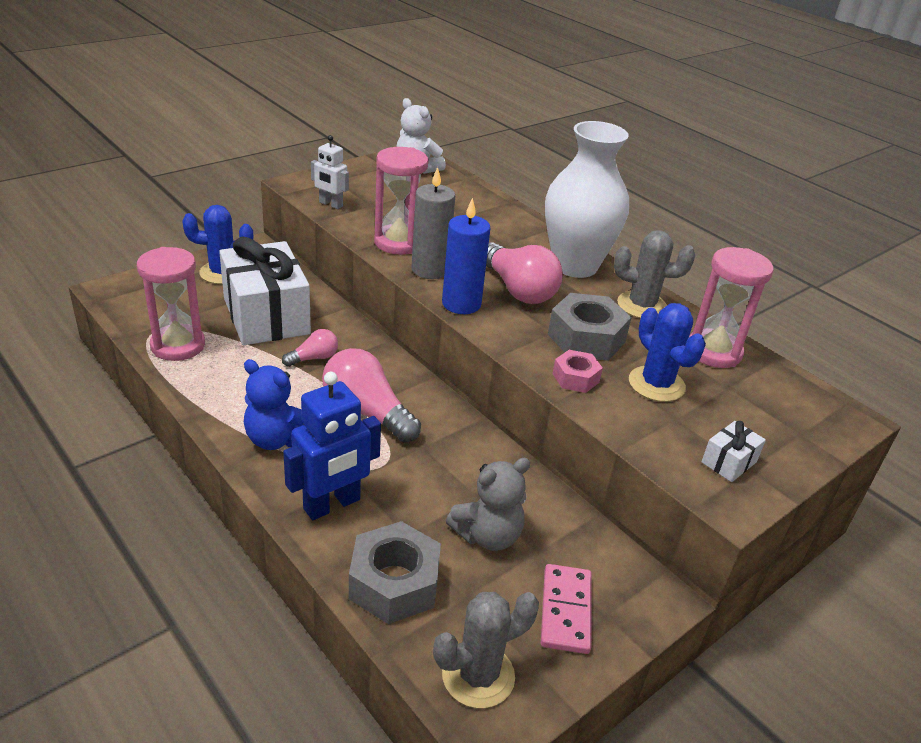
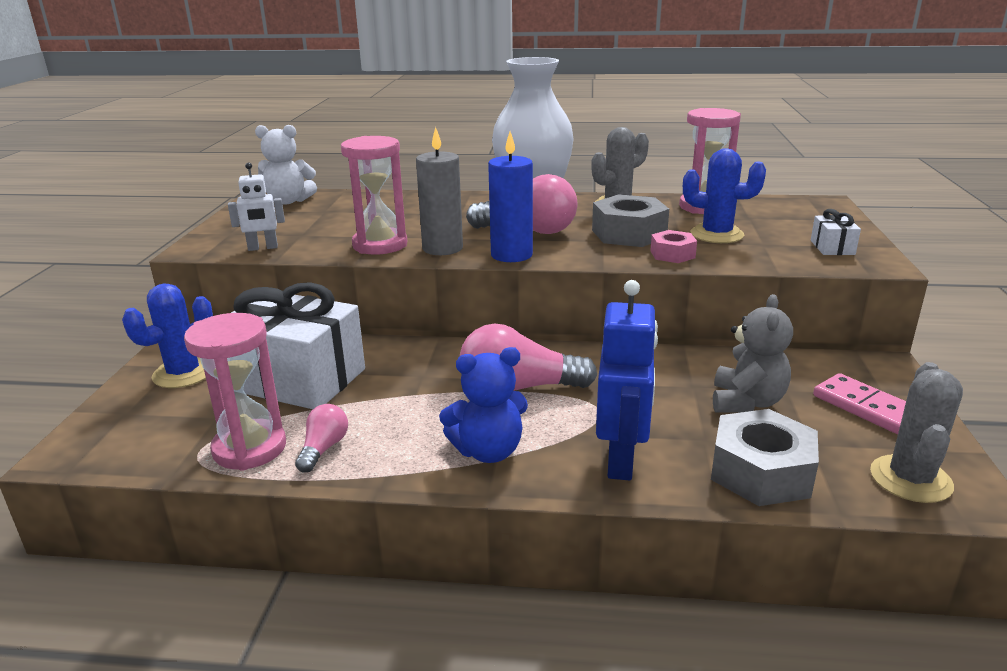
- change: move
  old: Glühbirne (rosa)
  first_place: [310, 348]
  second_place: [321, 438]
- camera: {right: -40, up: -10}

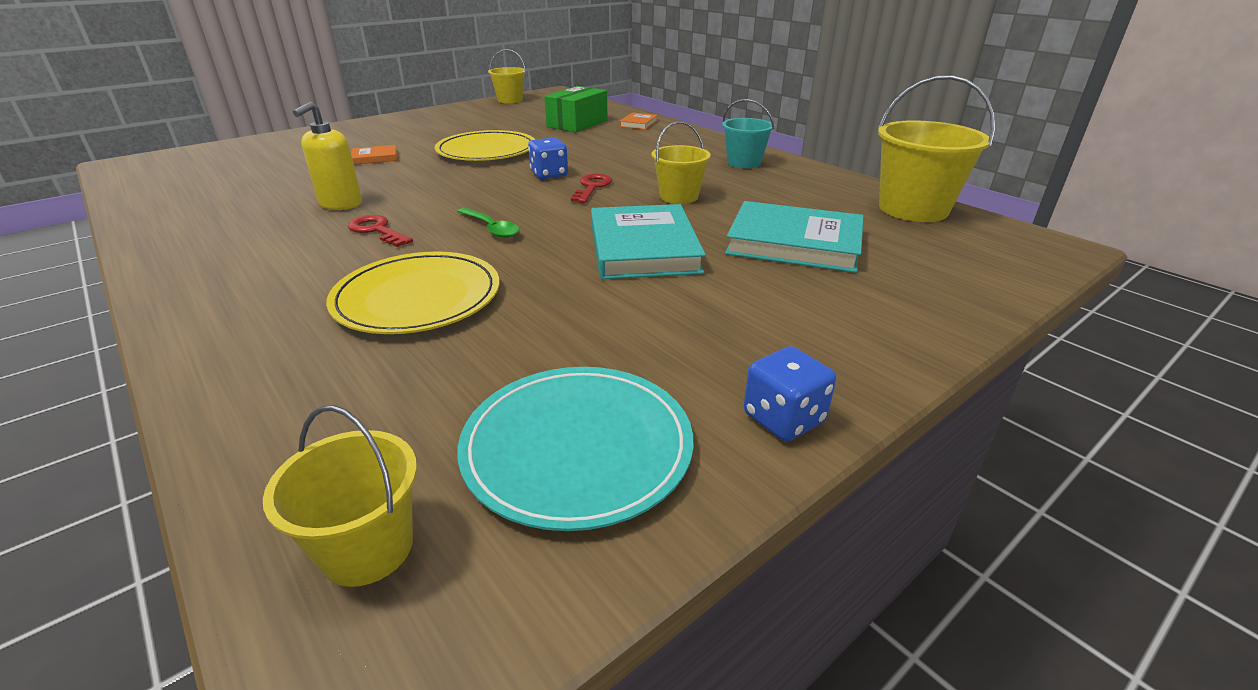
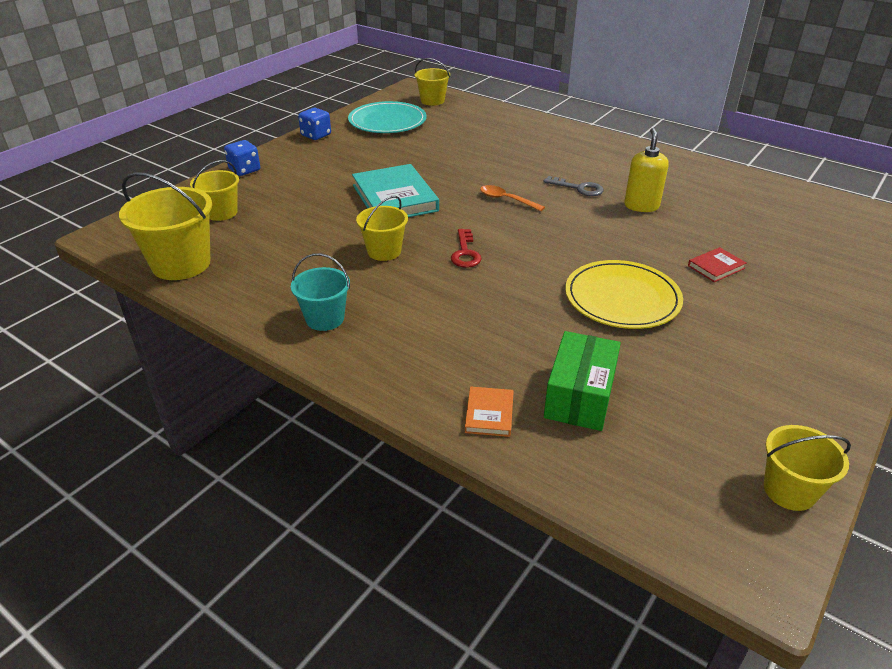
- change: delete
  old: Teller (gelb)
  first_place: [413, 293]
- change: delete
  old: Buch (türkis)
  first_place: [794, 237]
- change: insert
  new: Eimer (gelb)
  second_place: [214, 190]
- change: move
  old: Spielwürfel (blau)
  first_place: [548, 158]
  second_place: [242, 158]
- change: recolor
  old: Schlüssel (rot)
  new: Schlüssel (grau)
  first_place: [380, 231]
  second_place: [574, 186]
- change: recolor
  old: Buch (orange)
  new: Buch (rot)
  first_place: [374, 155]
  second_place: [717, 264]
- change: recolor
  old: Löffel (grün)
  new: Löffel (orange)
  first_place: [488, 223]
  second_place: [512, 198]
- camera: {right: 165, up: 5}

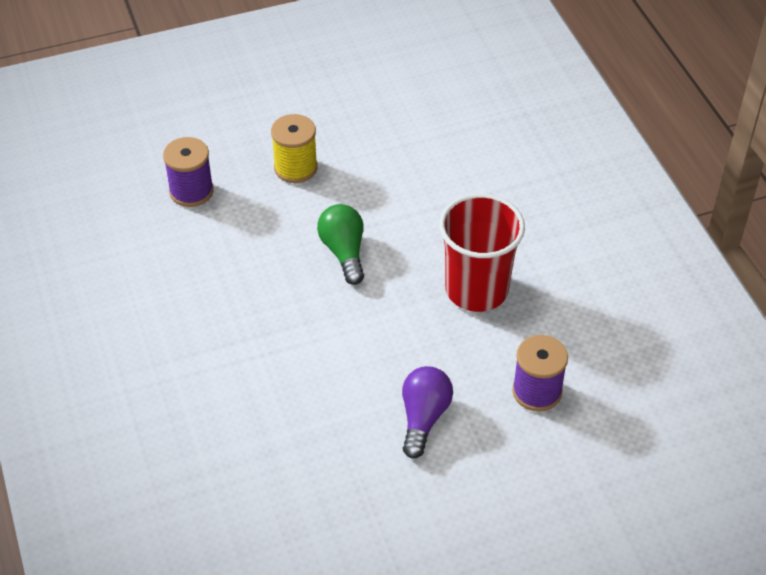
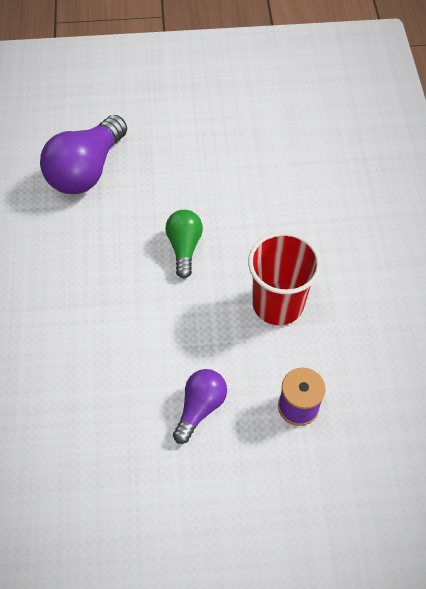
- change: delete
  old: Garnrolle (gelb)
  first_place: [294, 148]
- change: replace
  old: Garnrolle (lila)
  new: Glühbirne (lila)
  first_place: [188, 172]
  second_place: [83, 154]
- camera: {right: 15, up: 10}

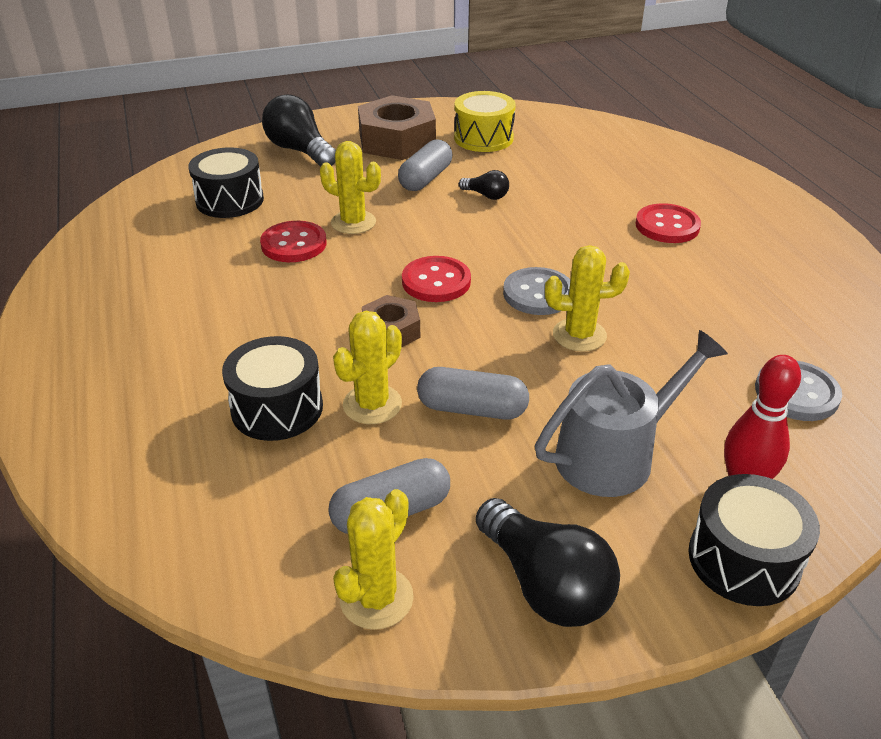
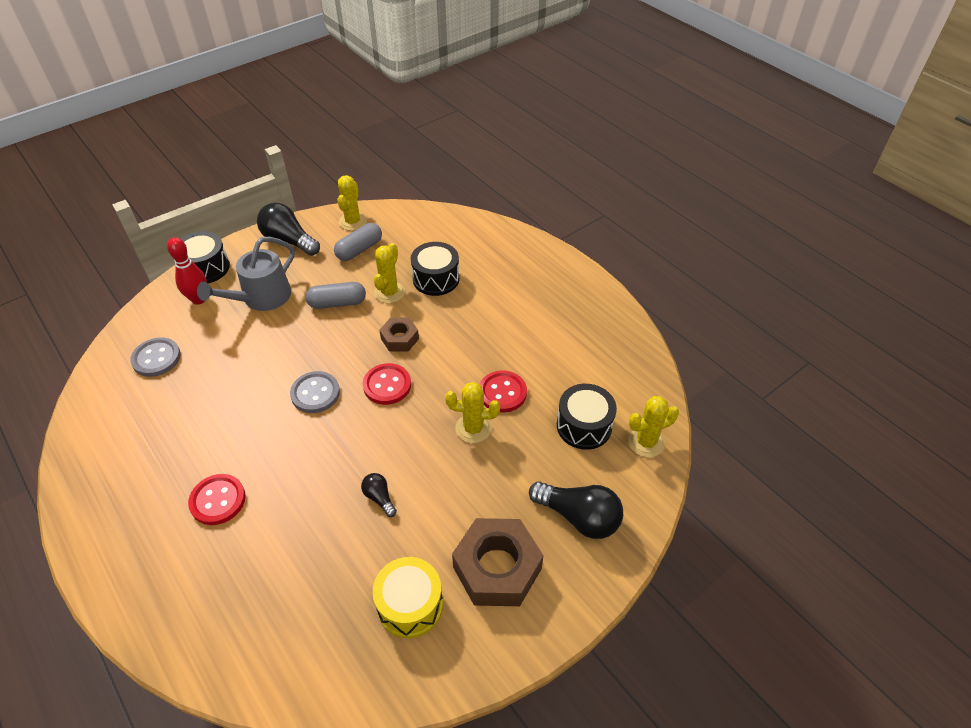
- change: delete
  old: Kapsel (grau)
  first_place: [425, 165]
- change: move
  old: Kaktus (gelb)
  first_place: [587, 298]
  second_place: [653, 426]
- change: rotate
  old: Glühbirne (schwarz)
  first_place: [484, 185]
  second_place: [379, 495]
  degrees: 45
- camera: {right: 160, up: 10}

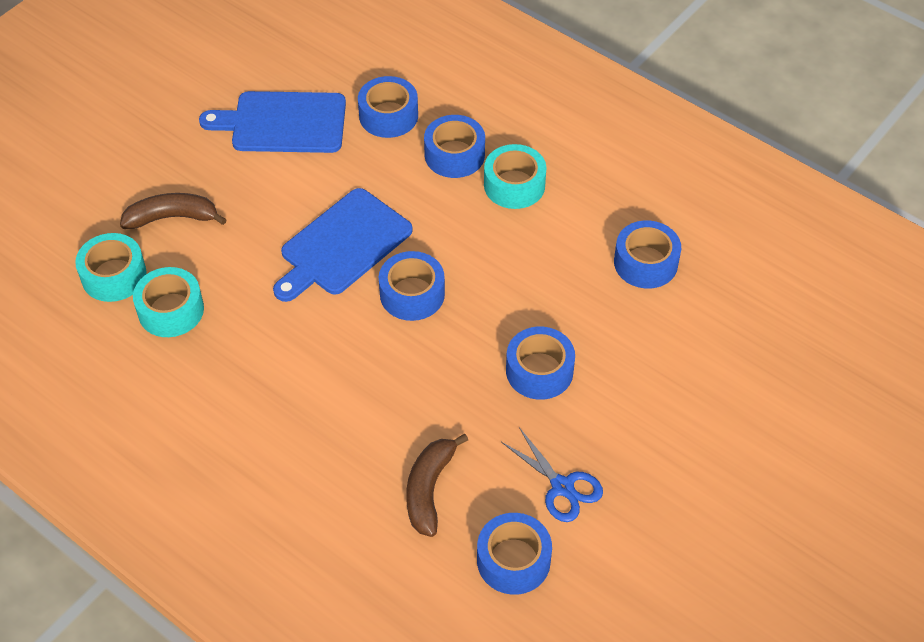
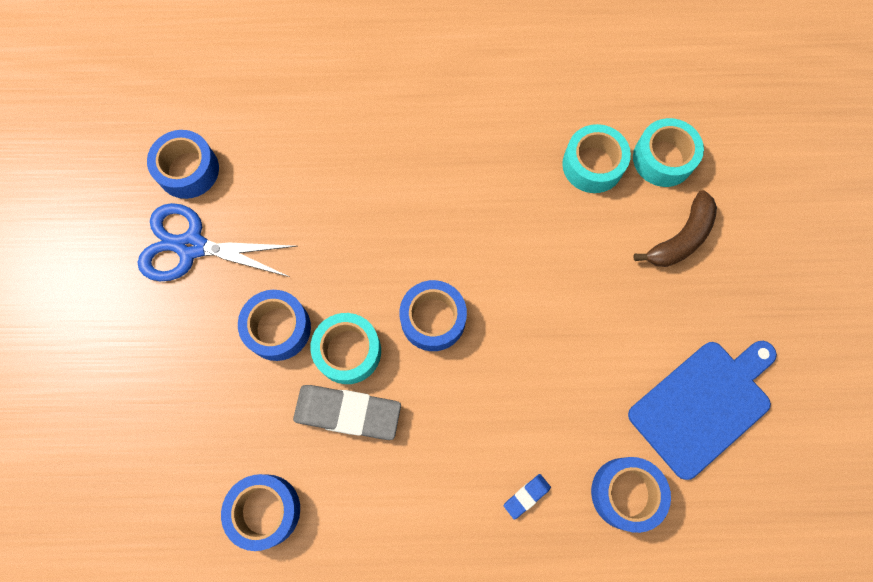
- change: delete
  old: Schneidebrett (blau)
  first_place: [343, 245]
- change: delete
  old: Banane (braun)
  first_place: [437, 485]
- change: insert
  new: Radiergummi (grau)
  second_place: [347, 412]
- change: move
  old: Klebeband (türkis)
  first_place: [515, 176]
  second_place: [345, 348]
- change: replace
  old: Klebeband (blau)
  new: Radiergummi (blau)
  first_place: [454, 146]
  second_place: [527, 497]
- change: resize
  old: Schere (blau)
  first_place: [552, 474]
  second_place: [217, 242]
  factor: 1.51
- camera: {right: 140, up: 20}

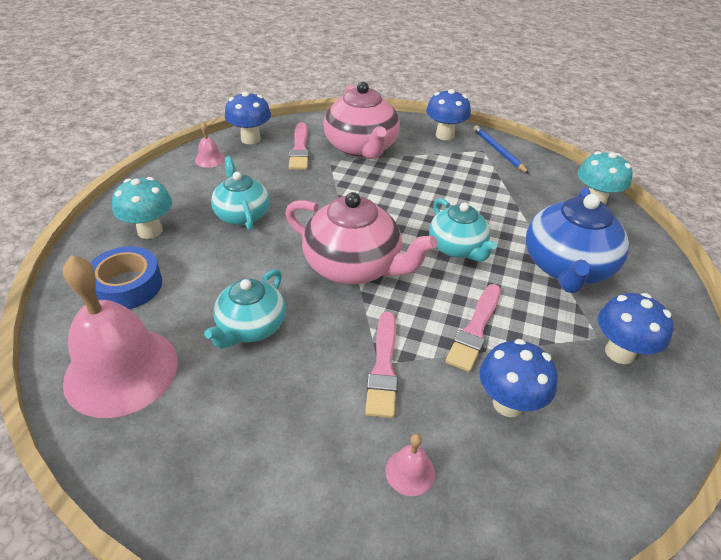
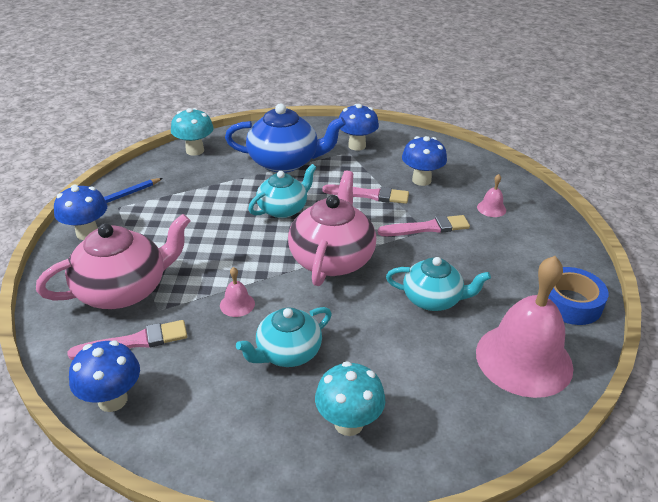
- change: move
  old: Klebeband (blau)
  first_place: [126, 277]
  second_place: [578, 296]
- change: move
  old: Glocke (rosa)
  first_place: [210, 145]
  second_place: [237, 292]
- camera: {right: -105, up: -5}

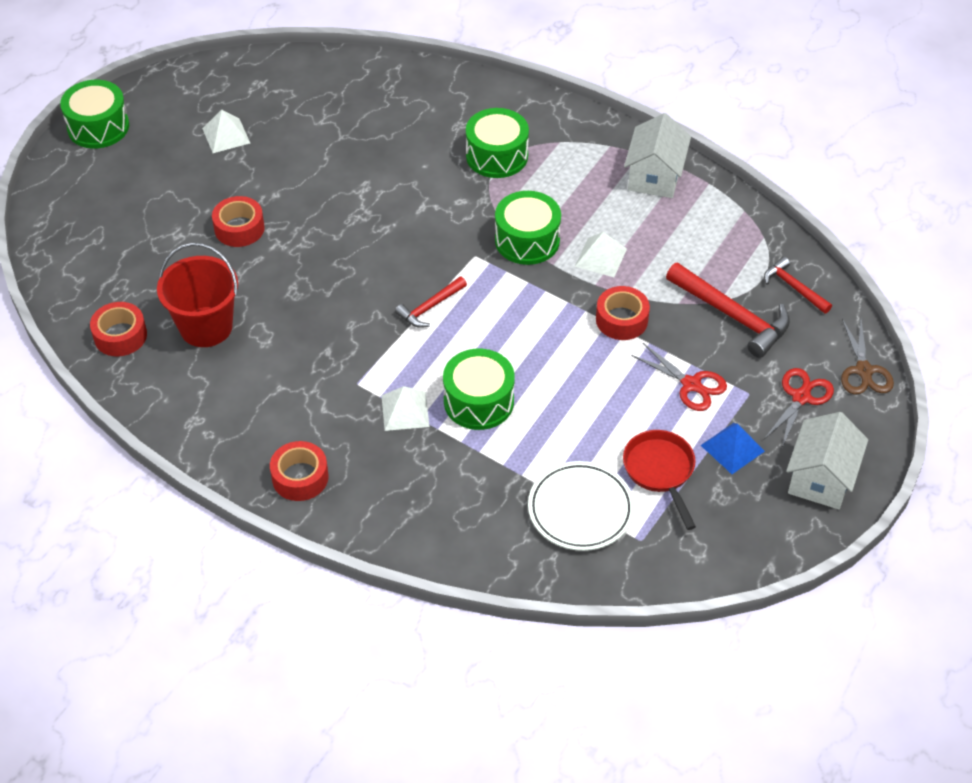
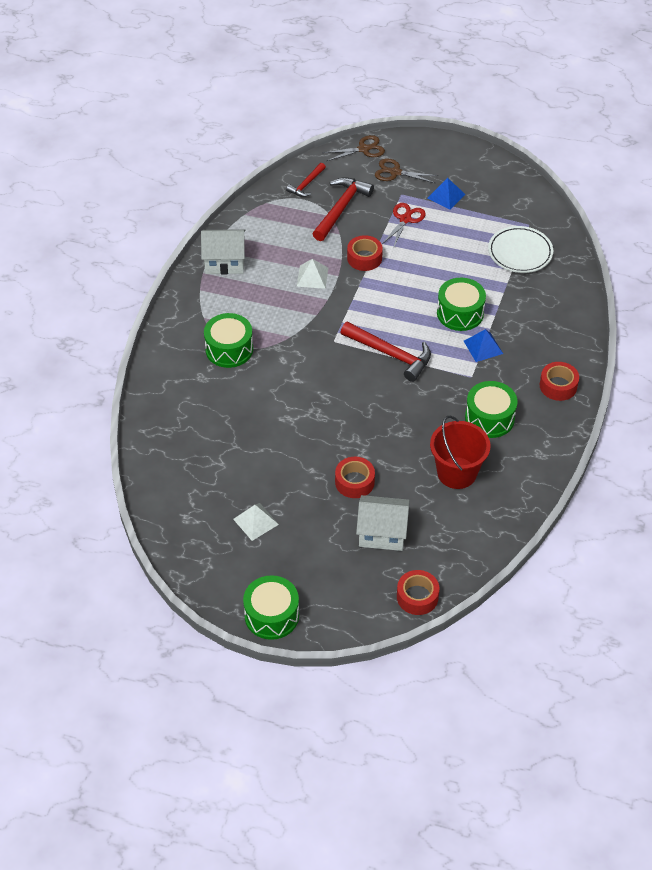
- change: delete
  old: Pfanne (rot)
  first_place: [659, 480]
- change: move
  old: Klebeband (rot)
  first_place: [118, 329]
  second_place: [418, 592]
- change: move
  old: Trommel (grün)
  first_place: [528, 228]
  second_place: [491, 409]
- change: move
  old: Haus (weiß)
  first_place: [827, 460]
  second_place: [383, 523]
- change: recolor
  old: Pyramide (weiß)
  new: Pyramide (blau)
  first_place: [405, 408]
  second_place: [483, 345]
- change: recolor
  old: Schere (rot)
  new: Schere (braun)
  first_place: [799, 407]
  second_place: [406, 170]
- change: resize
  old: Hammer (rot)
  first_place: [431, 302]
  second_place: [385, 352]
  factor: 1.74
- camera: {right: -105, up: 0}

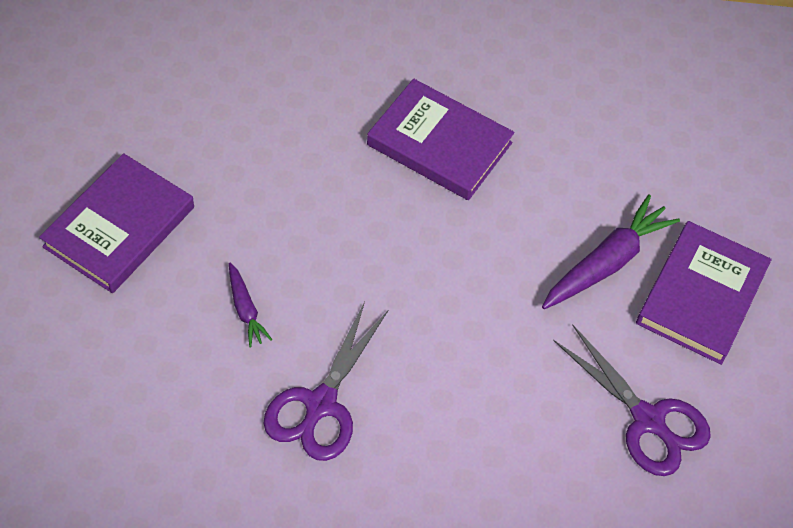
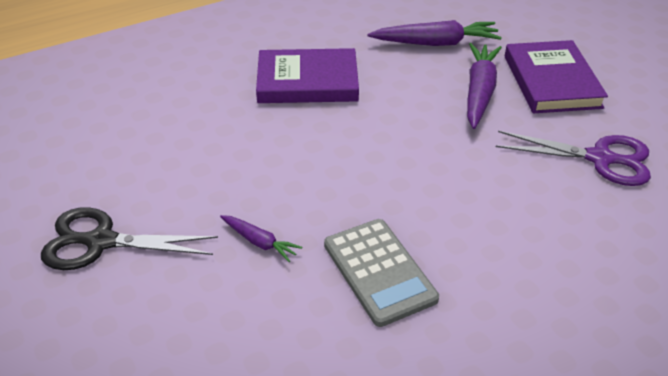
- change: insert
  new: Karotte (lila)
  second_place: [435, 33]
- change: replace
  old: Buch (lila)
  new: Schere (schwarz)
  first_place: [116, 223]
  second_place: [129, 238]
- change: replace
  old: Schere (lila)
  new: Taschenrechner (grau)
  first_place: [325, 381]
  second_place: [381, 273]
- camera: {right: -30, up: -15}

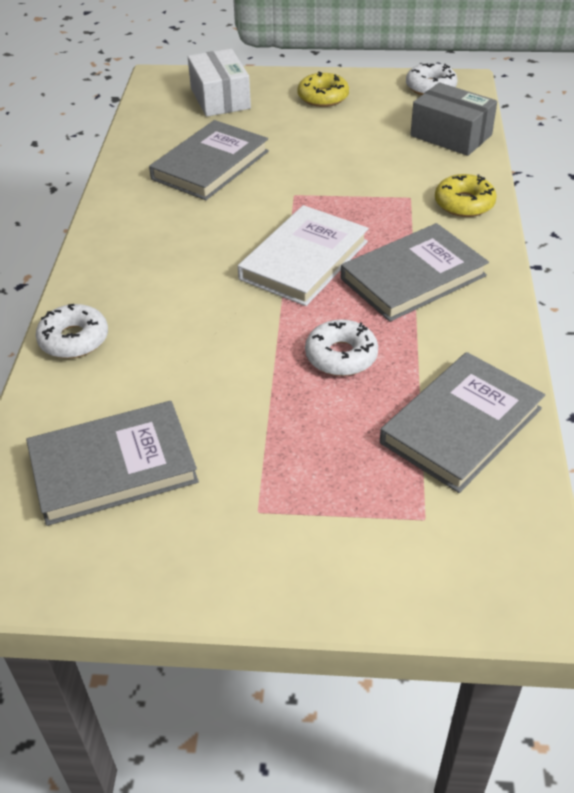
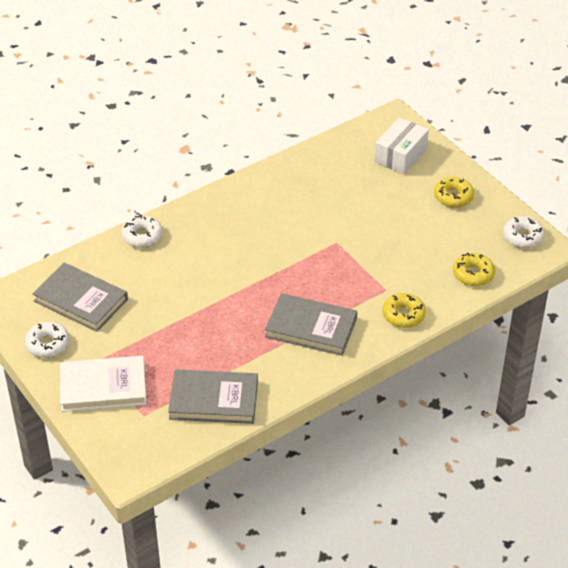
- change: delete
  old: Buch (grau)
  first_place: [209, 160]
- change: move
  old: Buch (weiß)
  first_place: [303, 255]
  second_place: [103, 384]
- change: move
  old: Donut (weiß)
  first_place: [341, 347]
  second_place: [47, 340]
- change: replace
  old: Schachtel (grau)
  new: Donut (gelb)
  first_place: [453, 119]
  second_place: [474, 269]
- camera: {right: 50, up: 0}

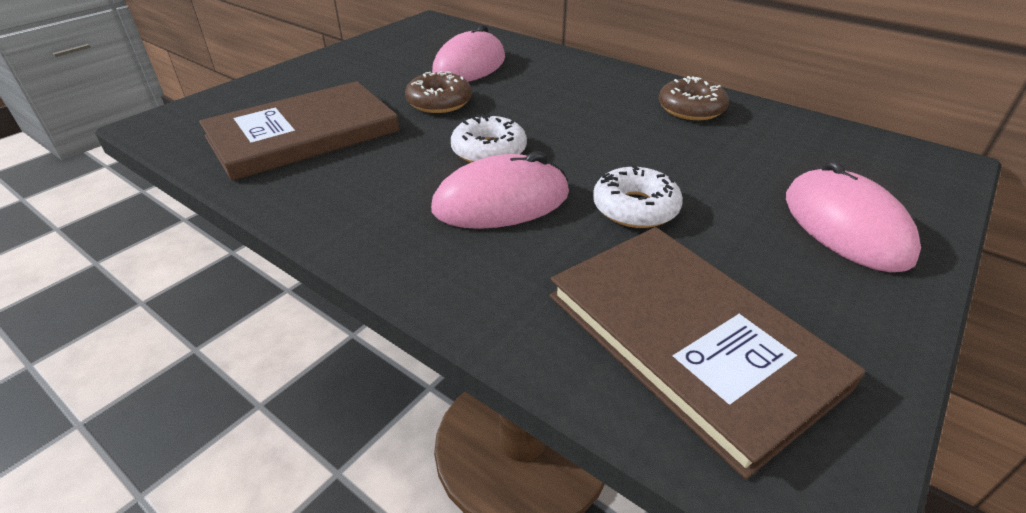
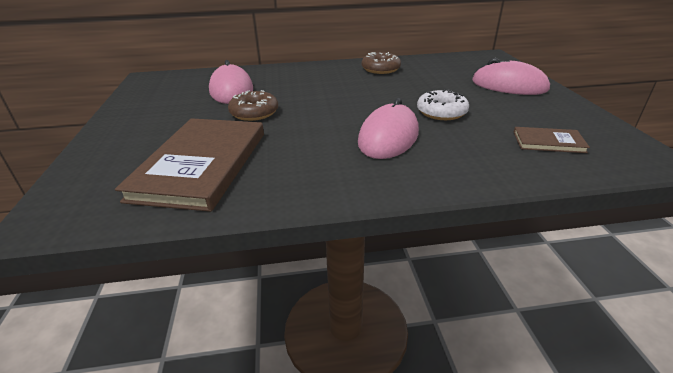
- change: delete
  old: Donut (weiß)
  first_place: [489, 138]
- change: resize
  old: Buch (braun)
  first_place: [708, 353]
  second_place: [552, 140]
  factor: 0.46
- camera: {right: -45, up: -5}

